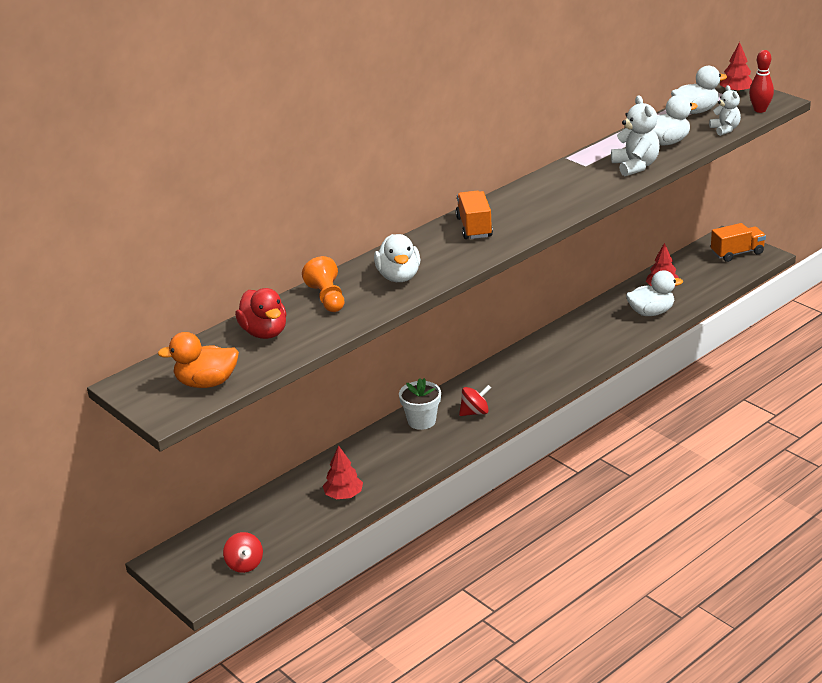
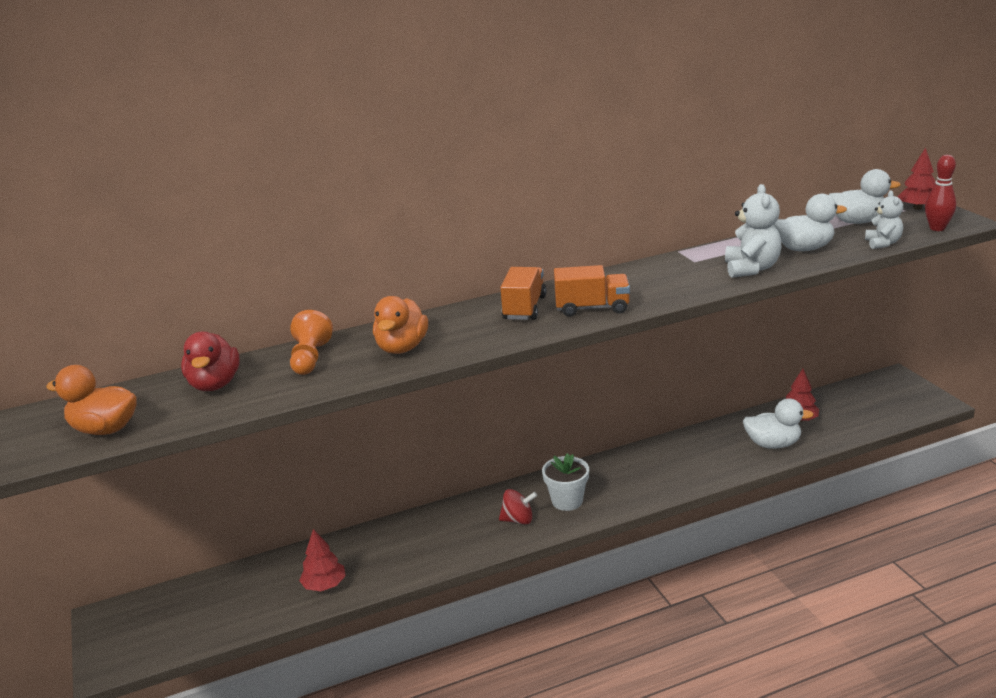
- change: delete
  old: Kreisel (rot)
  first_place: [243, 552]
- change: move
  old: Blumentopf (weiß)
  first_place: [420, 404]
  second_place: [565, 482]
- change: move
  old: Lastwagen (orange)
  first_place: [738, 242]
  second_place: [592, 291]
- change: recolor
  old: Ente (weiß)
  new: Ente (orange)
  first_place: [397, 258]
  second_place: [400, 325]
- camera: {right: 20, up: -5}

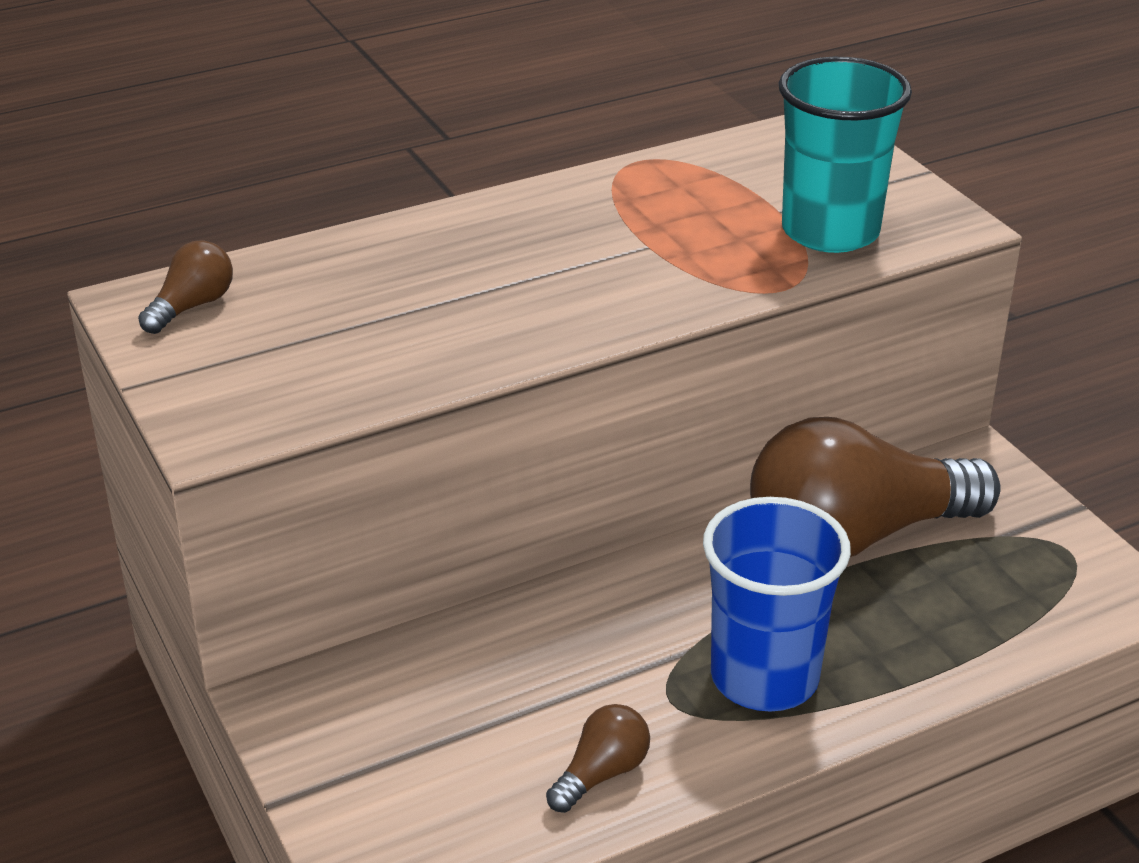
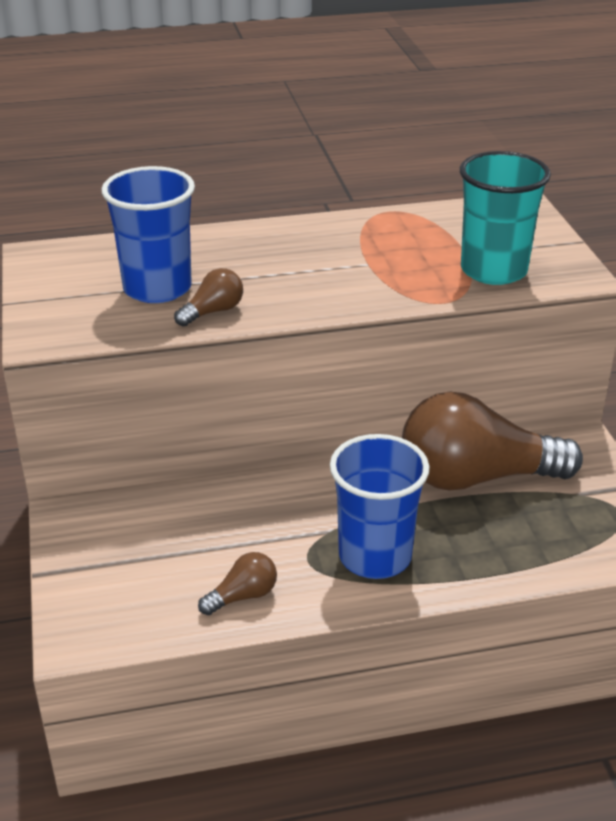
- change: insert
  new: Becher (blau)
  second_place: [148, 234]
- change: move
  old: Glühbirne (braun)
  first_place: [185, 287]
  second_place: [208, 297]
- camera: {right: 15, up: 0}

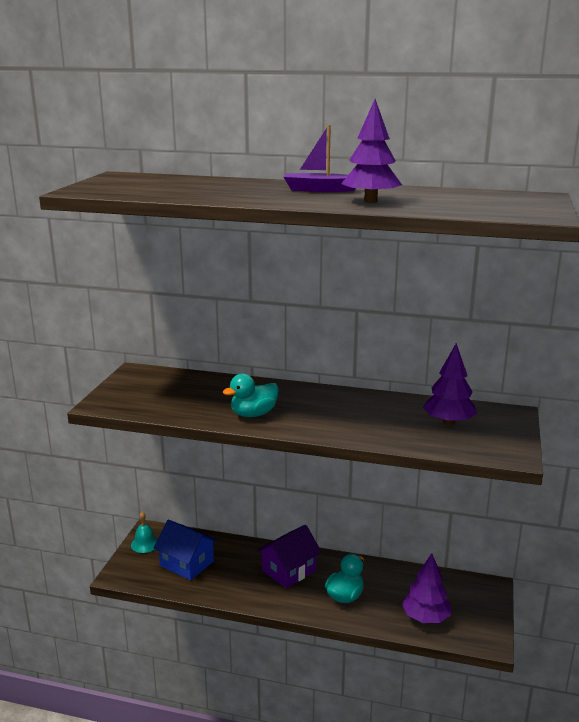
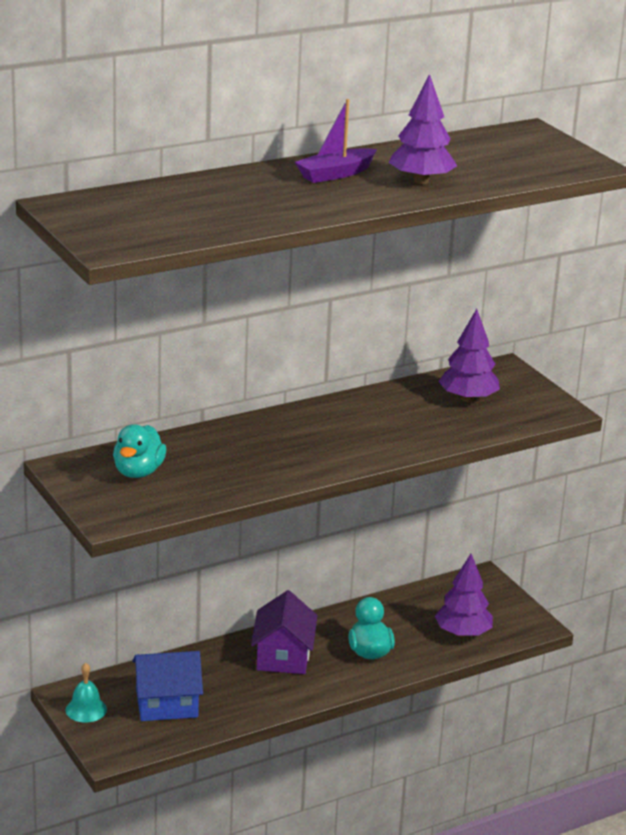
- change: move
  old: Ente (türkis)
  first_place: [251, 395]
  second_place: [139, 451]
- camera: {right: -45, up: 5}

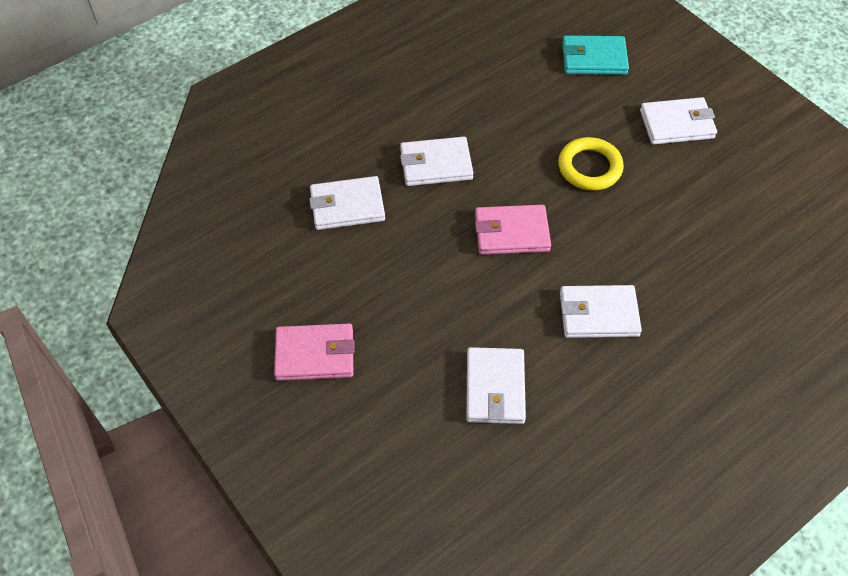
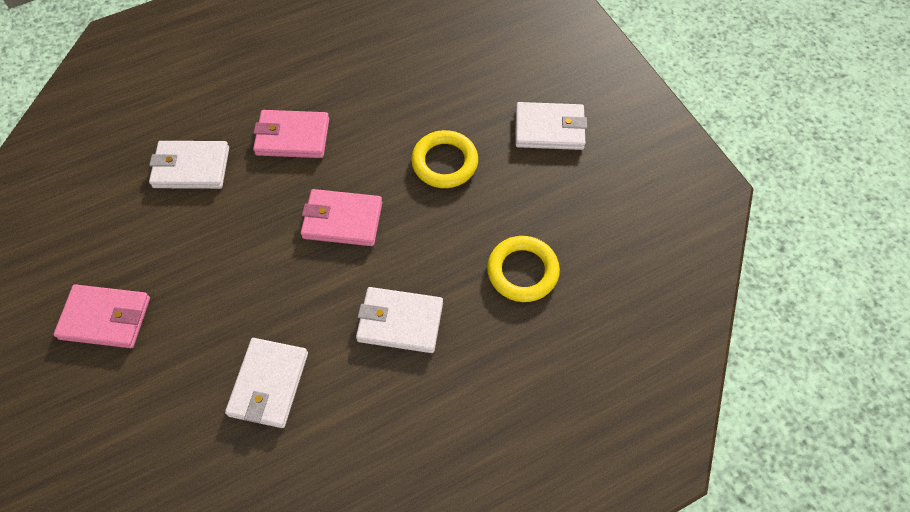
- change: delete
  old: Geldbörse (türkis)
  first_place: [595, 55]
- change: insert
  new: Ring (gelb)
  second_place: [523, 269]
- change: recolor
  old: Geldbörse (weiß)
  new: Geldbörse (rosa)
  first_place: [436, 161]
  second_place: [291, 134]
- camera: {right: 10, up: 5}

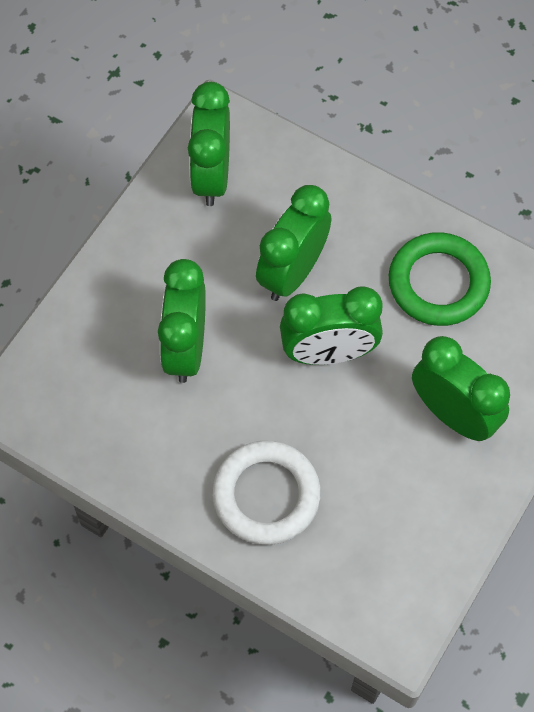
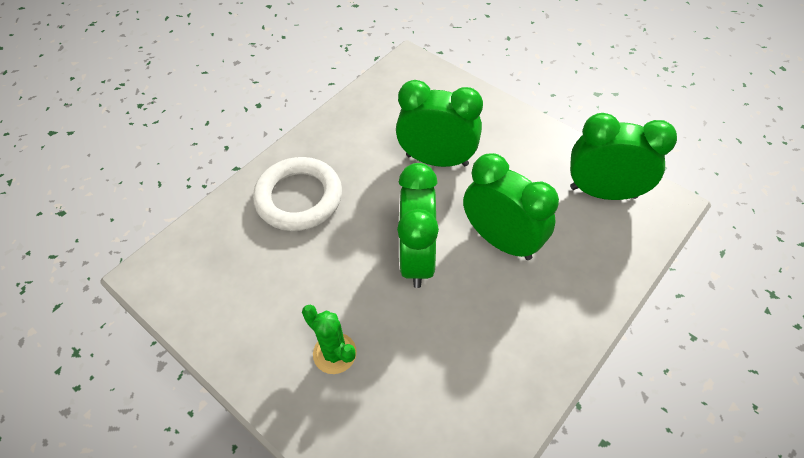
- change: delete
  old: Ring (grün)
  first_place: [440, 279]
- change: replace
  old: Wecker (grün)
  new: Kaktus (grün)
  first_place: [461, 388]
  second_place: [329, 339]
- camera: {right: 100, up: -10}

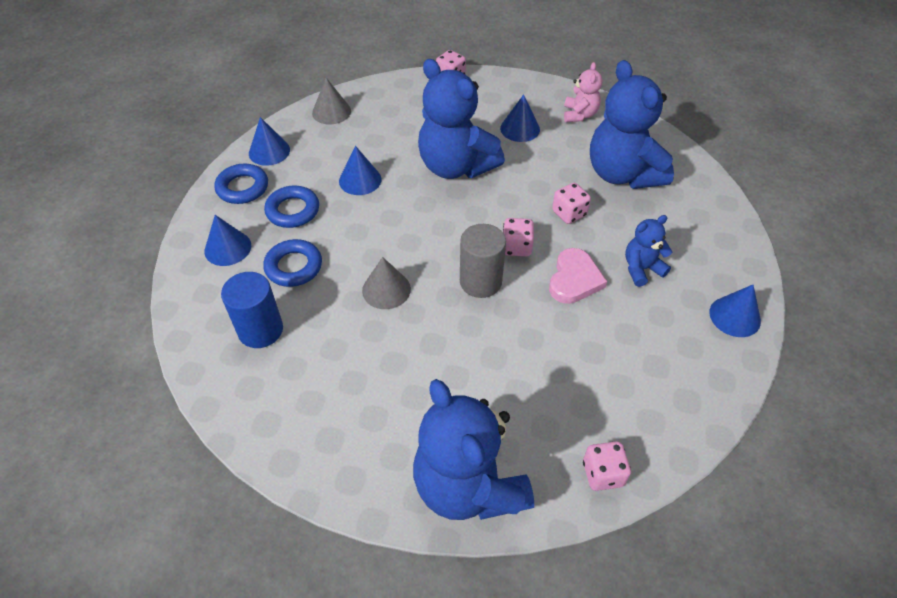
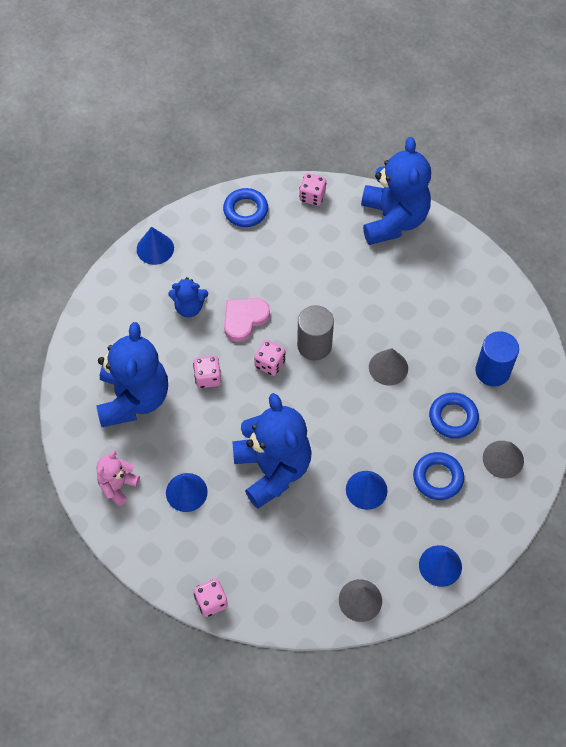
- change: move
  old: Ring (blau)
  first_place: [241, 184]
  second_place: [245, 207]
- change: recolor
  old: Kegel (blau)
  new: Kegel (grau)
  first_place: [227, 240]
  second_place: [503, 459]
- camera: {right: -155, up: 10}

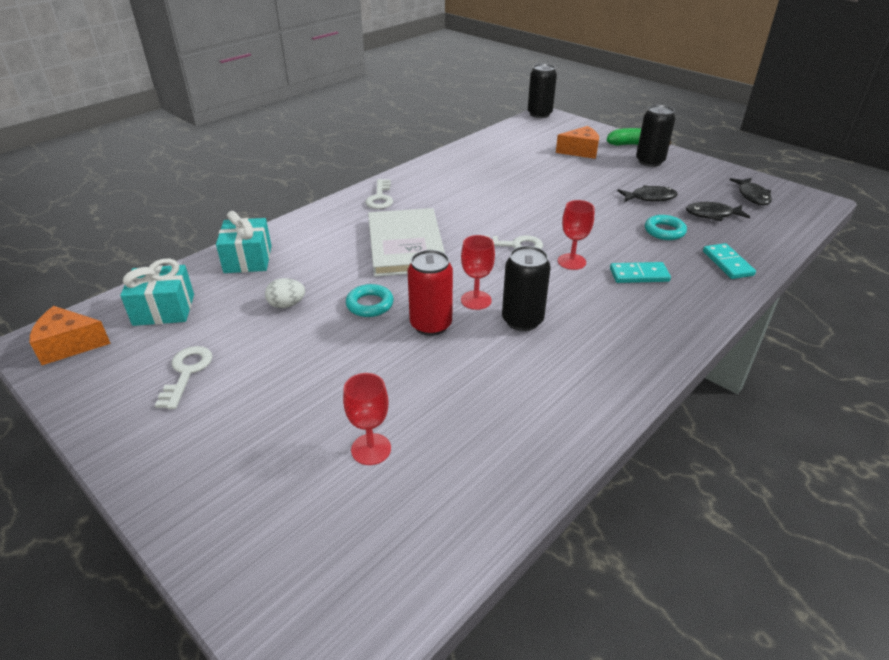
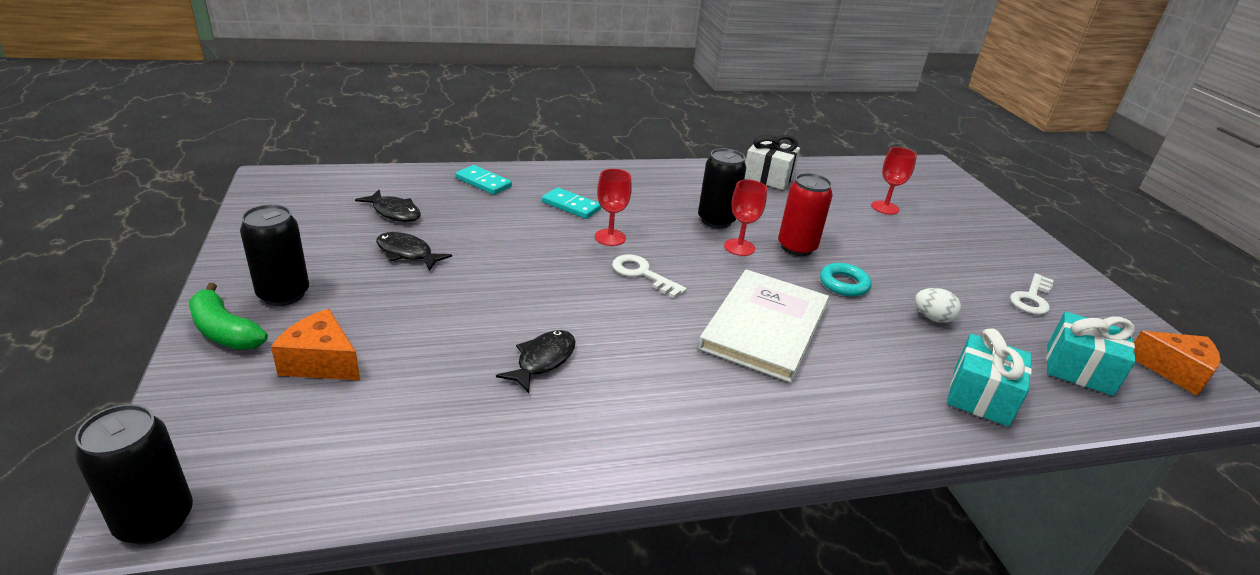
- change: delete
  old: Schlüssel (weiß)
  first_place: [379, 194]
- change: delete
  old: Ring (türkis)
  first_place: [666, 227]
- change: insert
  new: Geschenk (weiß)
  second_place: [772, 162]
- change: move
  old: Fisch (schwarz)
  first_place: [750, 191]
  second_place: [535, 361]
- change: rotate
  old: Dominostein (türkis)
  first_place: [729, 261]
  second_place: [483, 180]
  degrees: -75
- camera: {right: -150, up: -5}

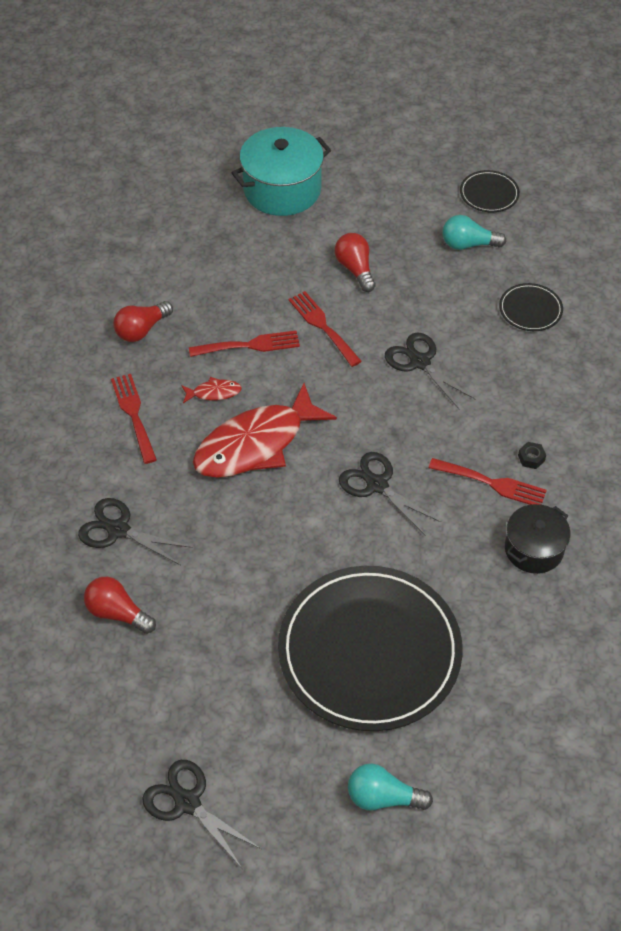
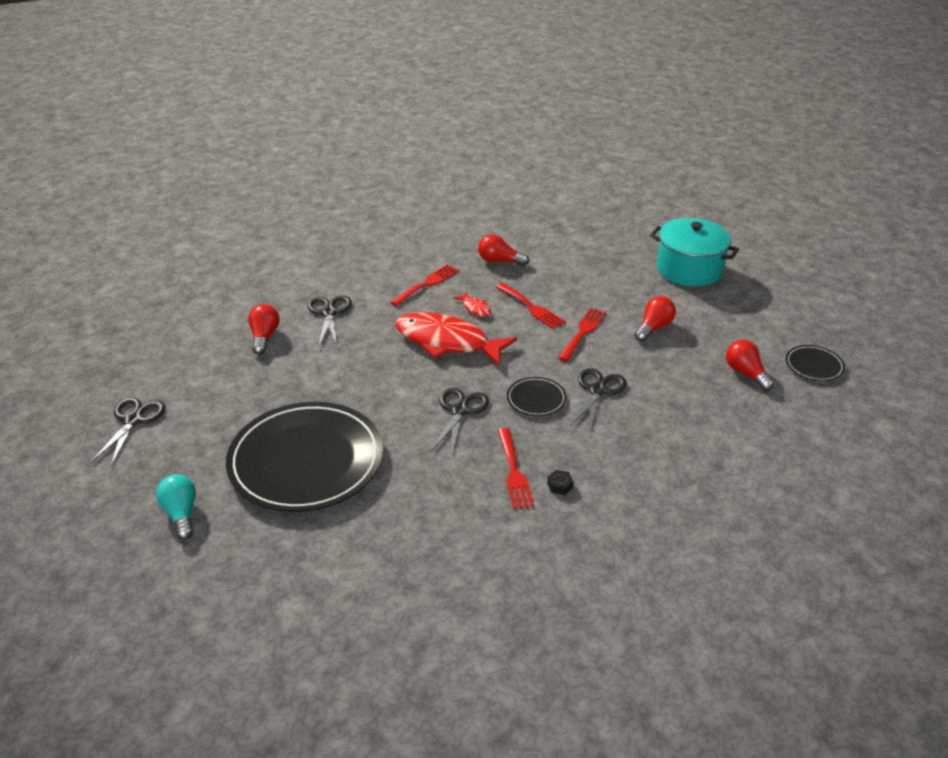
- change: delete
  old: Kochtopf (schwarz)
  first_place: [537, 539]
- change: move
  old: Teller (schwarz)
  first_place: [531, 307]
  second_place: [537, 396]
- change: recolor
  old: Glühbirne (türkis)
  new: Glühbirne (rot)
  first_place: [474, 232]
  second_place: [750, 365]
- camera: {right: 60, up: -15}

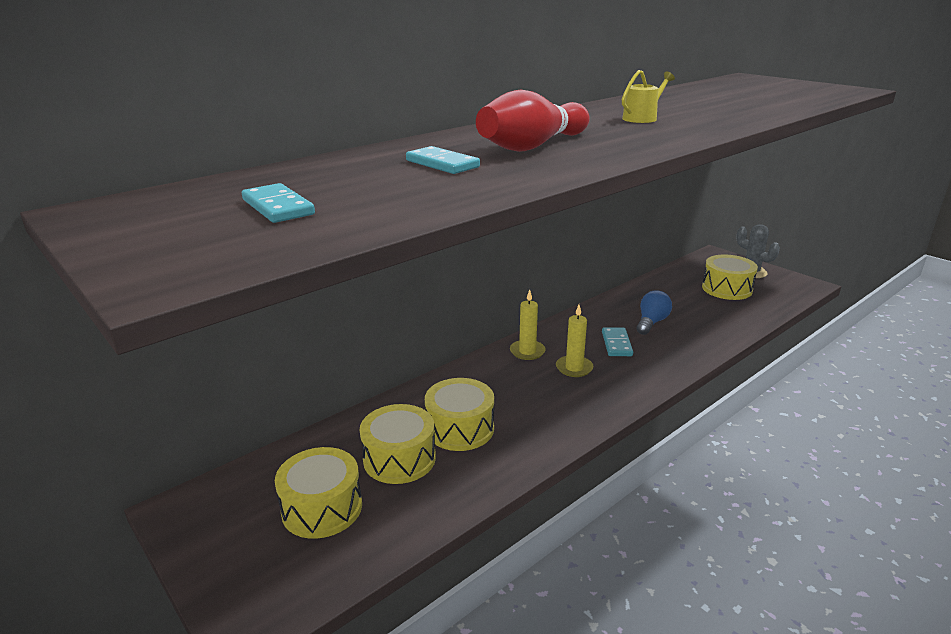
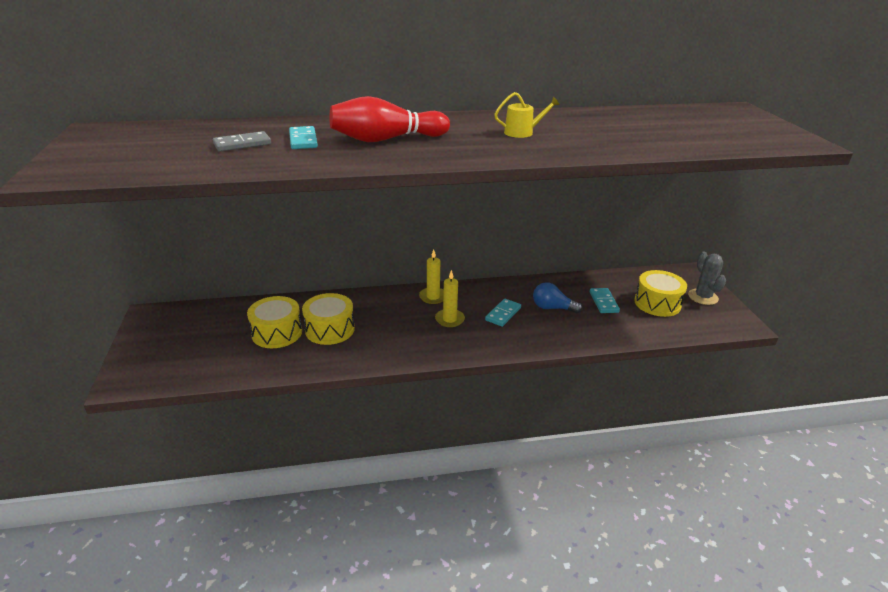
- change: delete
  old: Trommel (gelb)
  first_place: [318, 493]
- change: insert
  new: Dominostein (grau)
  second_place: [242, 141]
- change: move
  old: Dominostein (türkis)
  first_place: [278, 203]
  second_place: [605, 300]
- change: rotate
  old: Glühbirne (blau)
  first_place: [654, 312]
  second_place: [558, 297]
  degrees: -135
- camera: {right: 30, up: 5}

